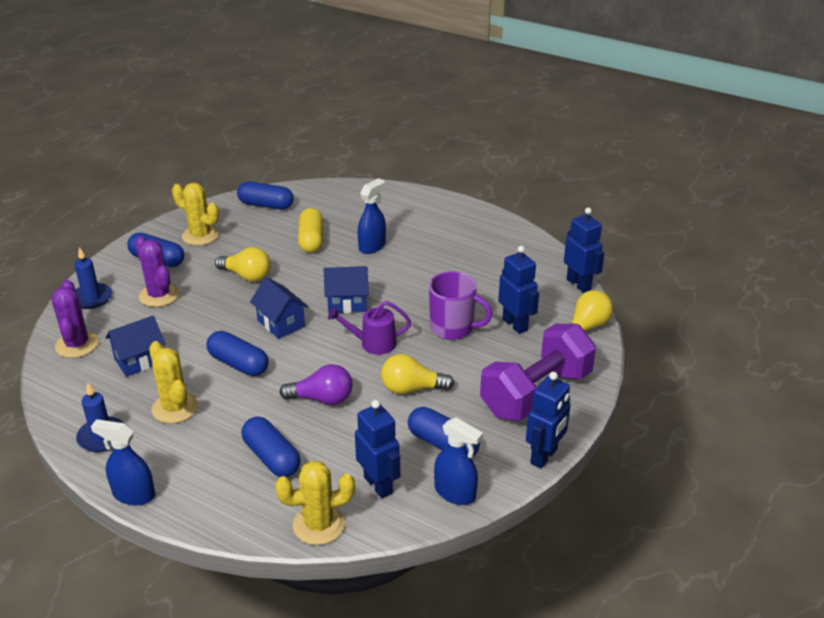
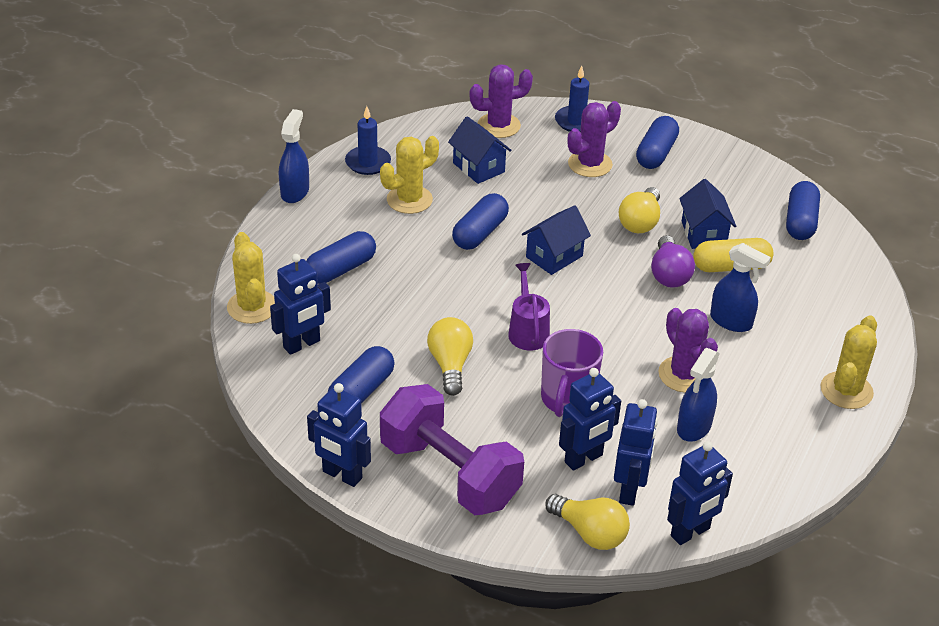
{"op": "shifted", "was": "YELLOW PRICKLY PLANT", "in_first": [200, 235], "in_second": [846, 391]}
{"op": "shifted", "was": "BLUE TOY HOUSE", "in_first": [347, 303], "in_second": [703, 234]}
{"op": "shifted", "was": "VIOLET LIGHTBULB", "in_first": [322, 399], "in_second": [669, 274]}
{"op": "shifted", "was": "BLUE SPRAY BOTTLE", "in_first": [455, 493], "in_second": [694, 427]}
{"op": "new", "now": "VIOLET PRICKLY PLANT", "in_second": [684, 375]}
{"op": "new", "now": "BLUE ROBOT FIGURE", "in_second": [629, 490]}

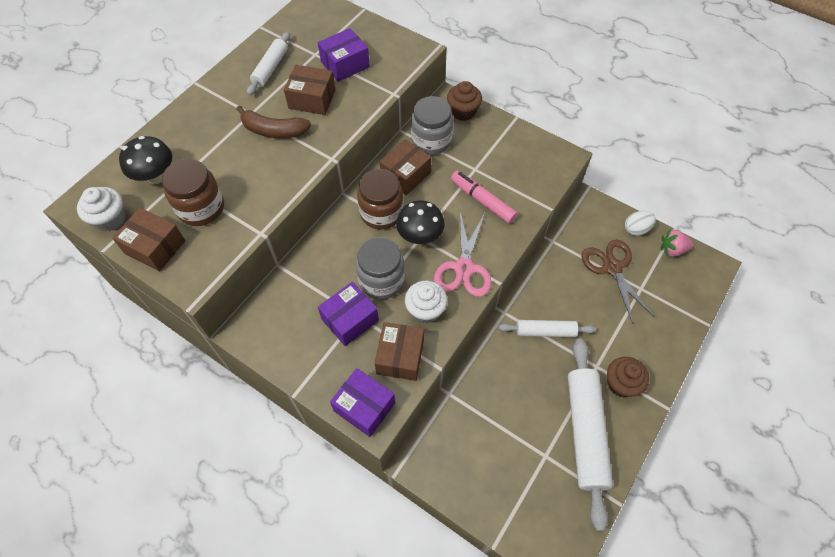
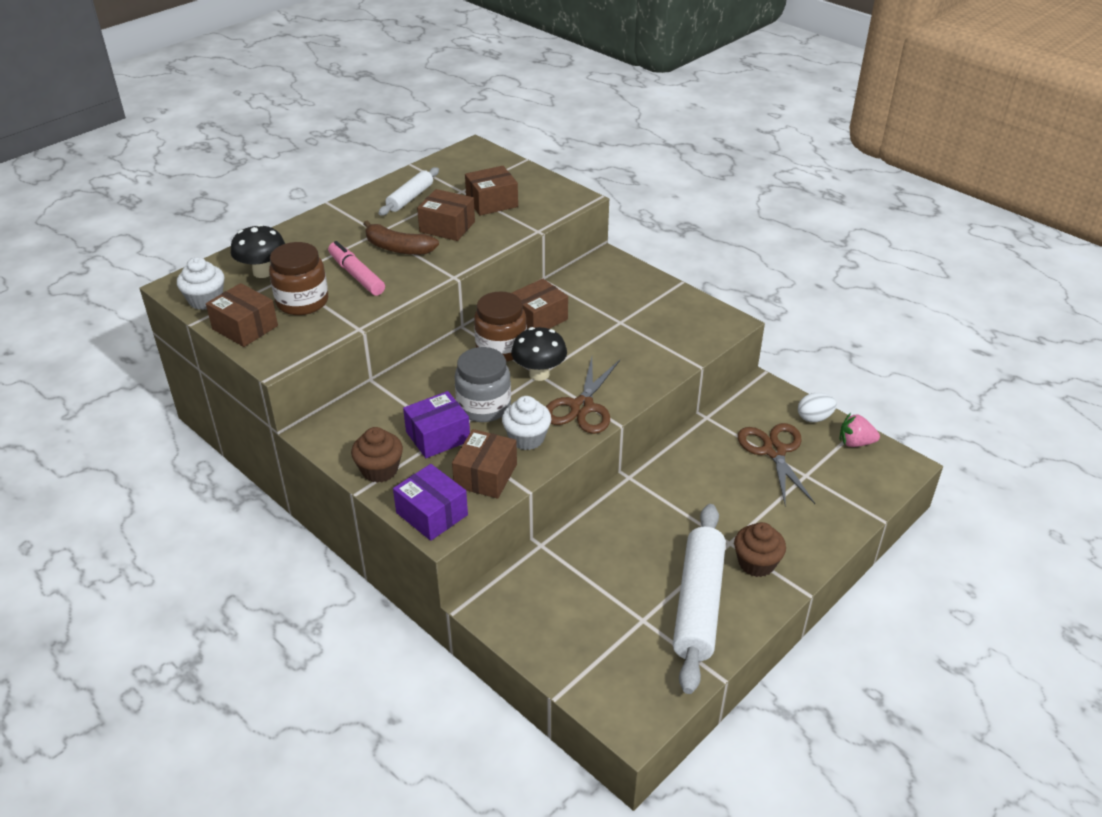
{"op": "repainted", "was": "VIOLET PACKAGE", "now": "BROWN PACKAGE", "in_first": [345, 64], "in_second": [492, 202]}
{"op": "shifted", "was": "BROWN MUFFIN", "in_first": [463, 111], "in_second": [379, 470]}
{"op": "gone", "was": "GRAY JAR", "in_first": [431, 141]}
{"op": "shifted", "was": "PINK FELT PEN", "in_first": [482, 201], "in_second": [356, 275]}
{"op": "repainted", "was": "PINK SHEARS", "now": "BROWN SHEARS", "in_first": [464, 268], "in_second": [582, 407]}
{"op": "gone", "was": "SNOW-WHITE DOUGH ROLLER", "in_first": [545, 331]}

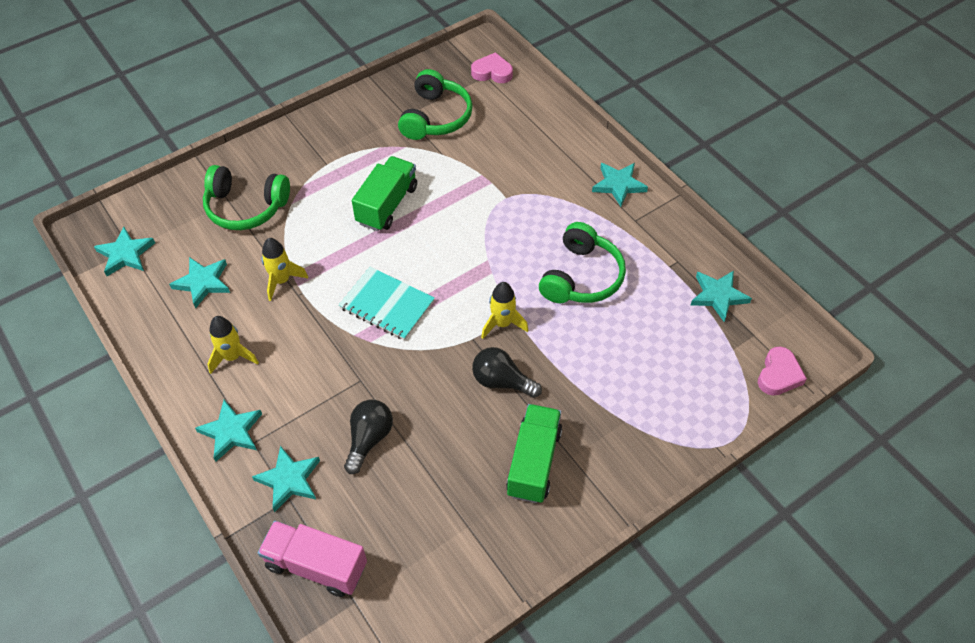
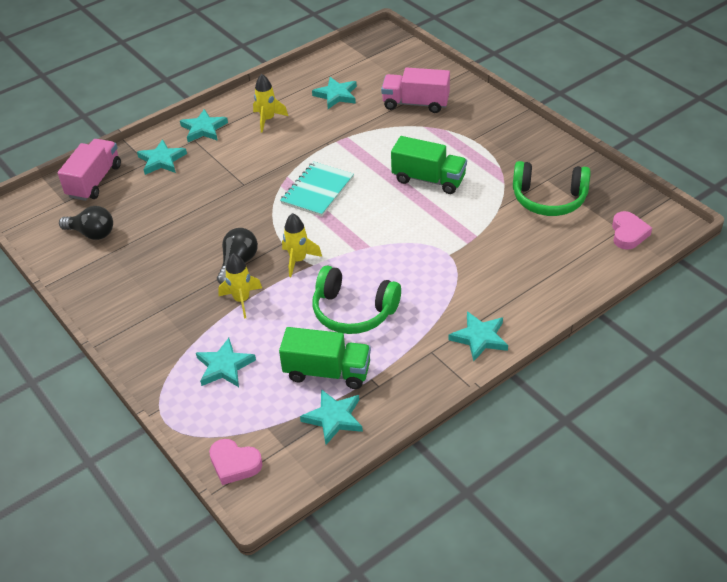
{"op": "swapped", "was": "GREEN HEADSET", "now": "PINK LORRY", "in_first": [246, 207], "in_second": [415, 103]}
{"op": "shifted", "was": "TURQUOISE FIVE-POINTED STAR", "in_first": [125, 254], "in_second": [224, 366]}
{"op": "shifted", "was": "YELLOW SPACESHIP", "in_first": [282, 281], "in_second": [242, 300]}
{"op": "shifted", "was": "EBONY LIGHTBULB", "in_first": [369, 439], "in_second": [92, 233]}
{"op": "shifted", "was": "GREEN LORRY", "in_first": [534, 462], "in_second": [327, 372]}

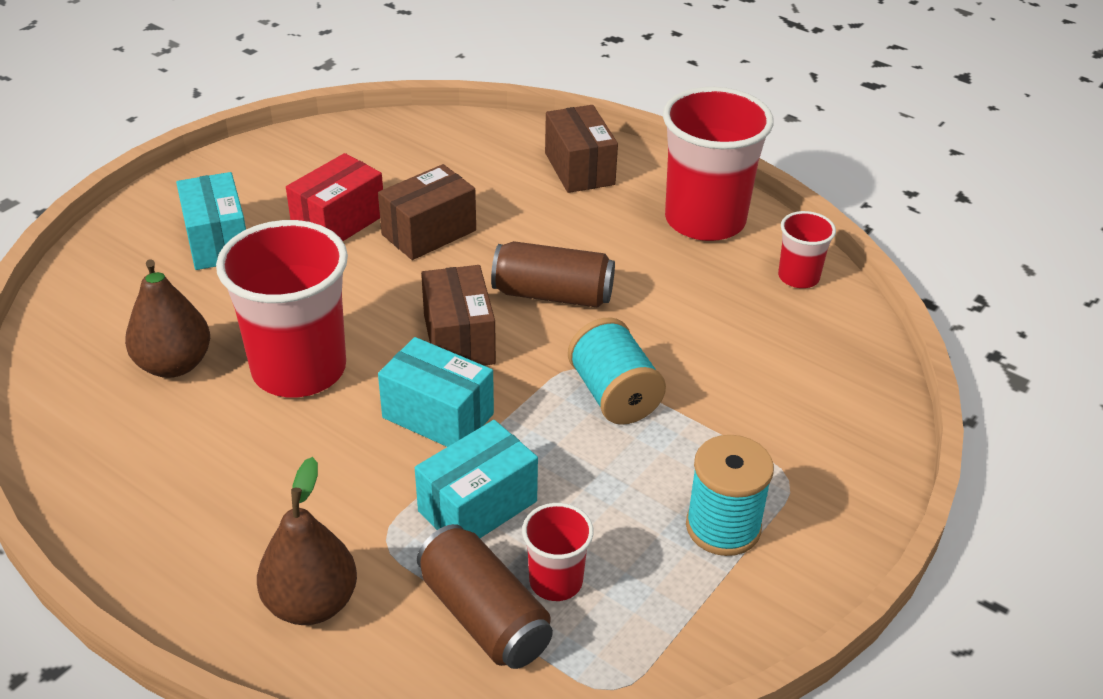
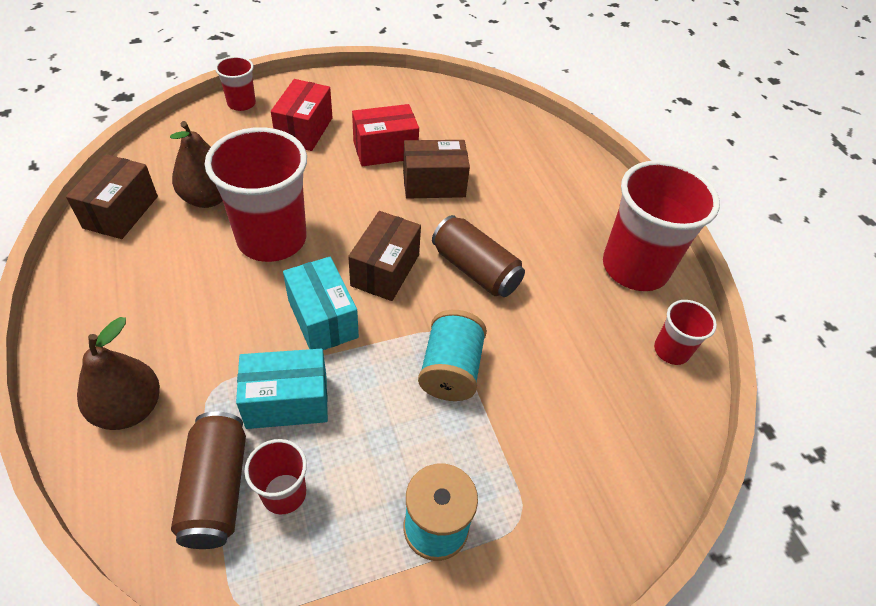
{"op": "shifted", "was": "BROWN PACKAGE", "in_first": [579, 169], "in_second": [121, 212]}
{"op": "repainted", "was": "TURQUOISE PACKAGE", "now": "CRIMSON PACKAGE", "in_first": [217, 241], "in_second": [304, 130]}
{"op": "new", "now": "CRIMSON BEAKER", "in_second": [241, 103]}

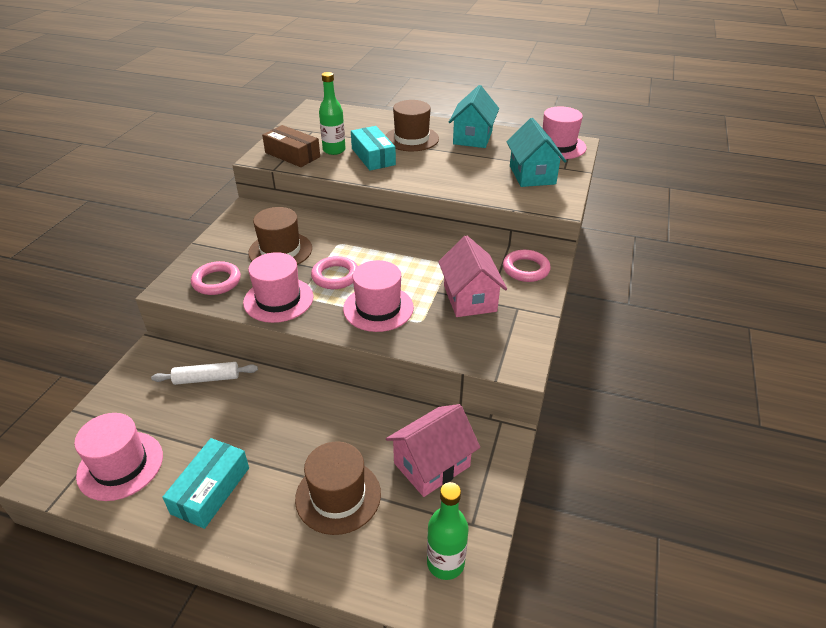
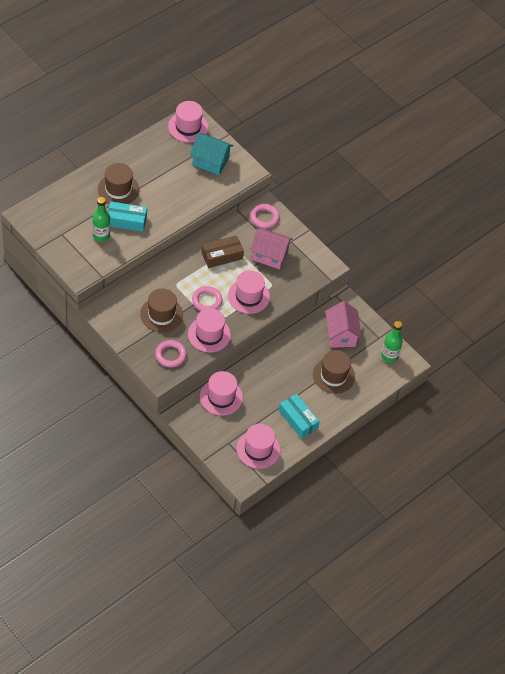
{"op": "gone", "was": "TURQUOISE TOY HOUSE", "in_first": [472, 137]}
{"op": "shifted", "was": "BROWN PACKAGE", "in_first": [292, 155], "in_second": [222, 256]}
{"op": "swapped", "was": "SNOW-WHITE DOUGH ROLLER", "now": "PINK TALL HAT", "in_first": [207, 379], "in_second": [221, 397]}

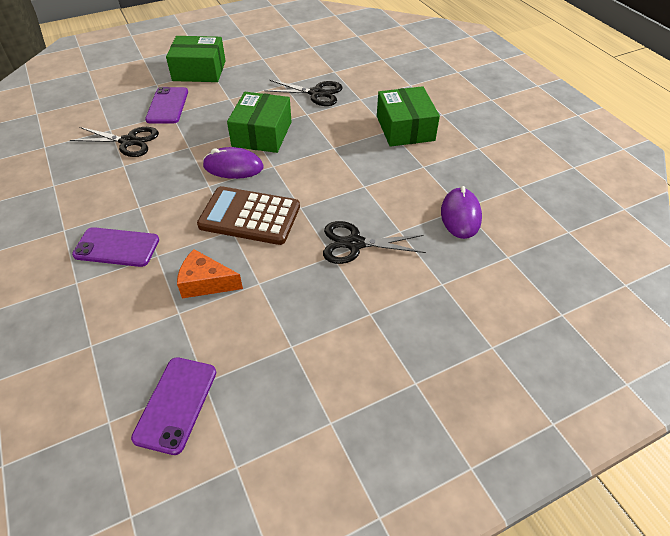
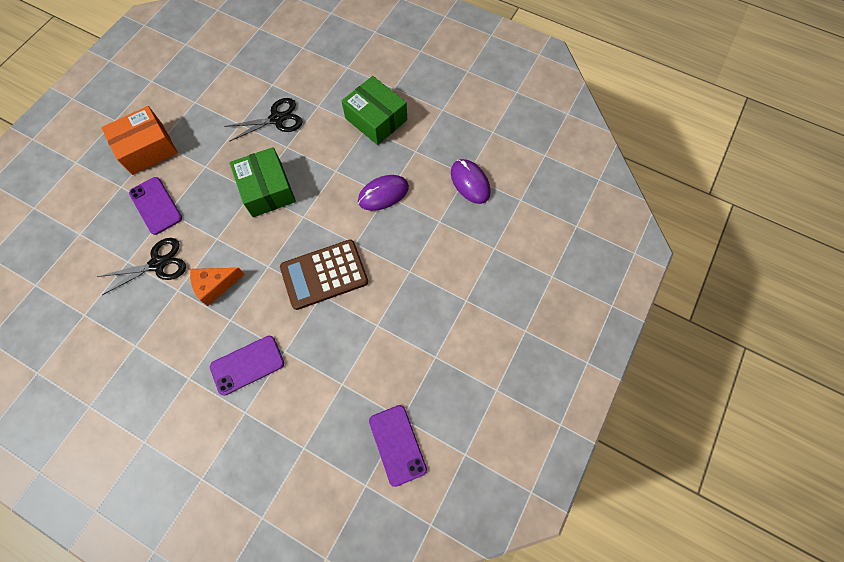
{"op": "repainted", "was": "GREEN PACKAGE", "now": "BRIGHT ORANGE PACKAGE", "in_first": [199, 70], "in_second": [147, 148]}
{"op": "shifted", "was": "VIOLET PC MOUSE", "in_first": [233, 167], "in_second": [383, 194]}
{"op": "gone", "was": "EBONY SHEARS", "in_first": [354, 244]}
{"op": "shifted", "was": "BRIGHT ORANGE PIECE OF CHEESE", "in_first": [206, 283], "in_second": [215, 285]}

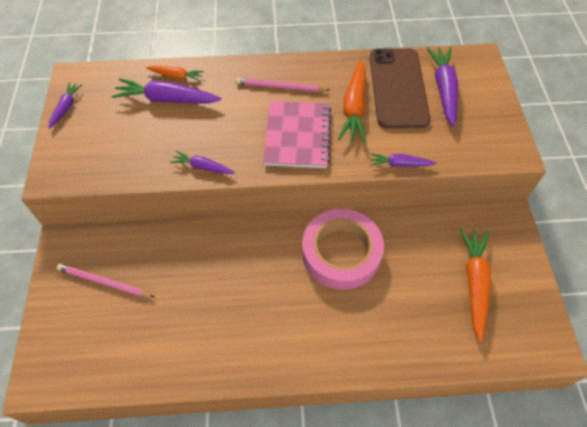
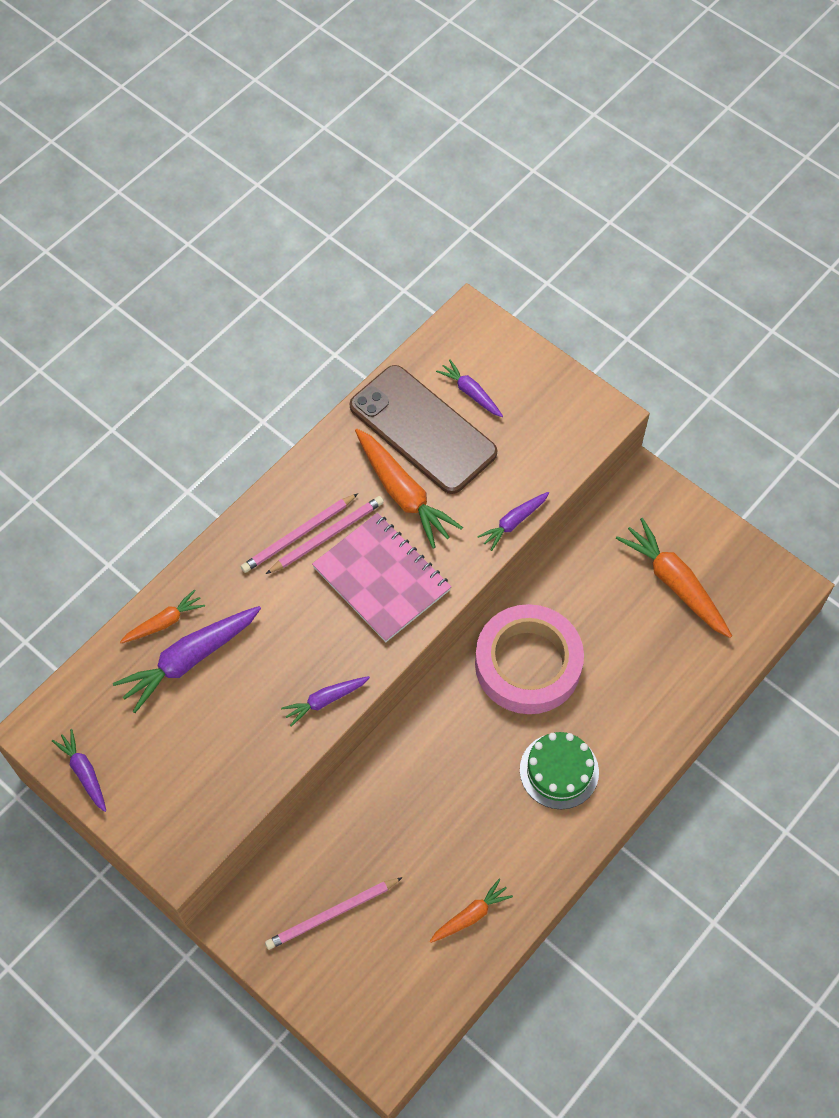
{"op": "scaled", "was": "VIOLET CARROT", "in_first": [443, 90], "in_second": [471, 393], "ratio": 0.56}
{"op": "new", "now": "PINK PENCIL", "in_second": [327, 536]}
{"op": "new", "now": "GREEN CAKE", "in_second": [559, 771]}
{"op": "new", "now": "BRIGHT ORANGE CARROT", "in_second": [470, 915]}

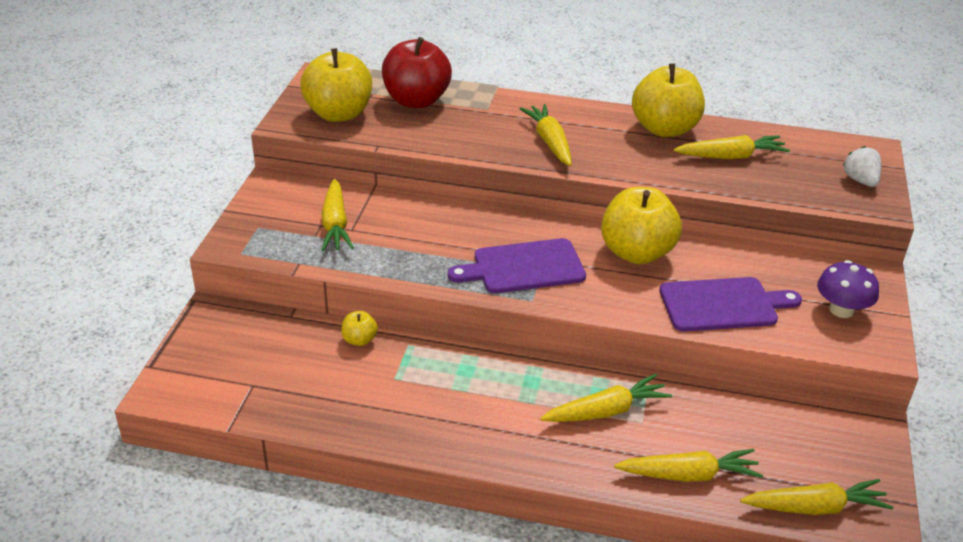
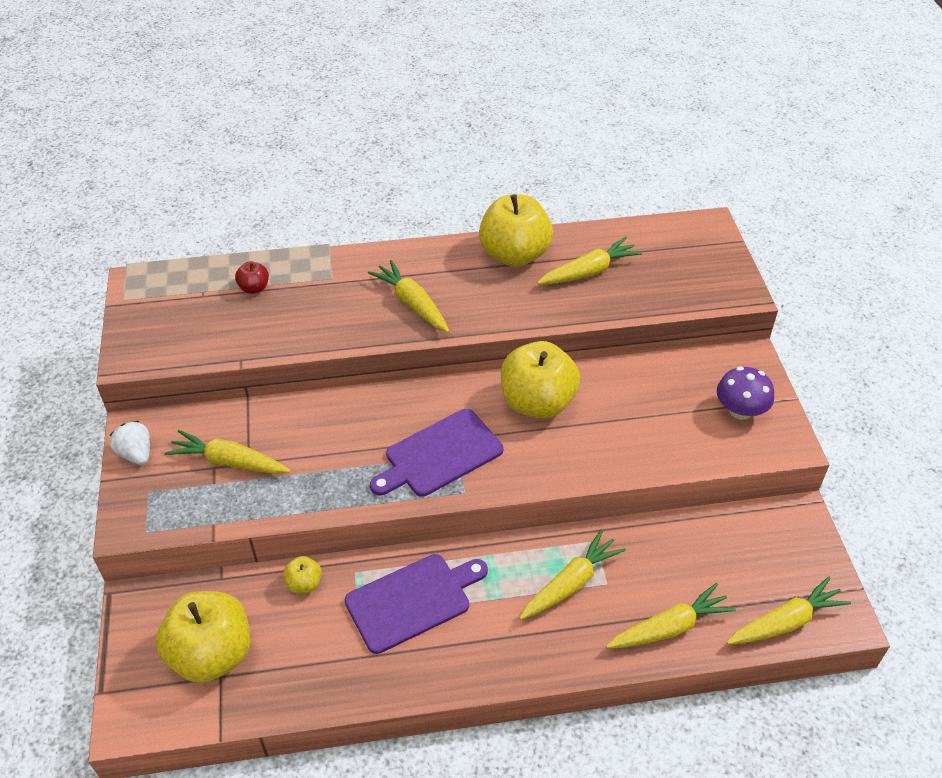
{"op": "scaled", "was": "CRIMSON APPLE FRUIT", "in_first": [416, 101], "in_second": [254, 288], "ratio": 0.44}
{"op": "shifted", "was": "YELLOW APPLE FRUIT", "in_first": [339, 114], "in_second": [212, 654]}
{"op": "shifted", "was": "SNOW-WHITE BERRY", "in_first": [860, 180], "in_second": [136, 454]}
{"op": "rotated", "was": "YELLOW CARROT", "in_first": [335, 224], "in_second": [229, 462], "clockwise": 135}
{"op": "shifted", "was": "VIOLET BREAD BOARD", "in_first": [723, 304], "in_second": [412, 600]}

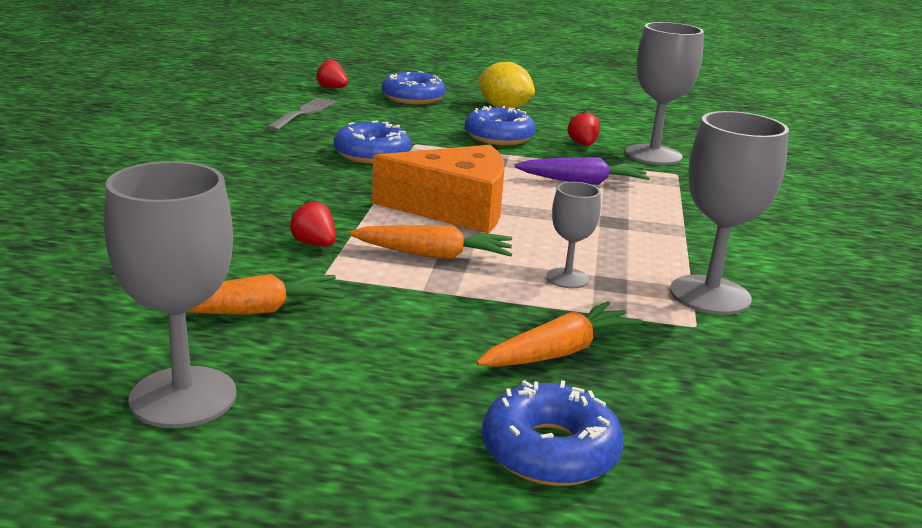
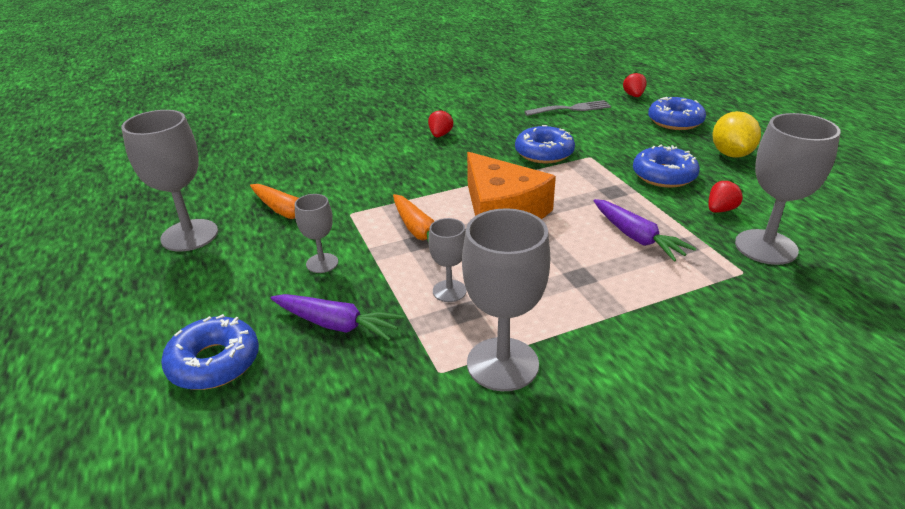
{"op": "shifted", "was": "CRIMSON BERRY", "in_first": [314, 244], "in_second": [440, 135]}
{"op": "repainted", "was": "BRIGHT ORANGE CARROT", "now": "VIOLET CARROT", "in_first": [558, 352], "in_second": [336, 324]}
{"op": "new", "now": "GRAY WINE GLASS", "in_second": [322, 263]}

